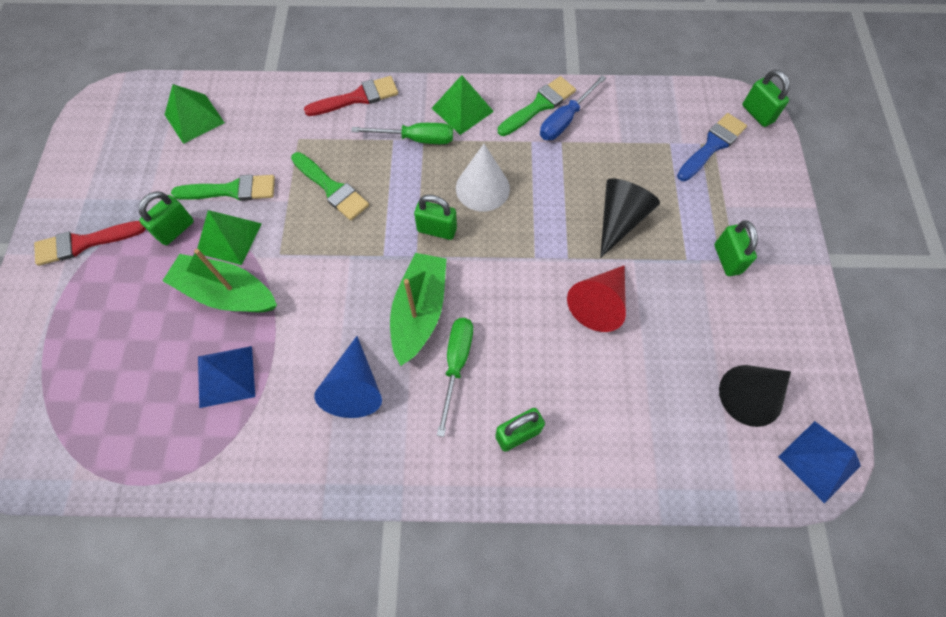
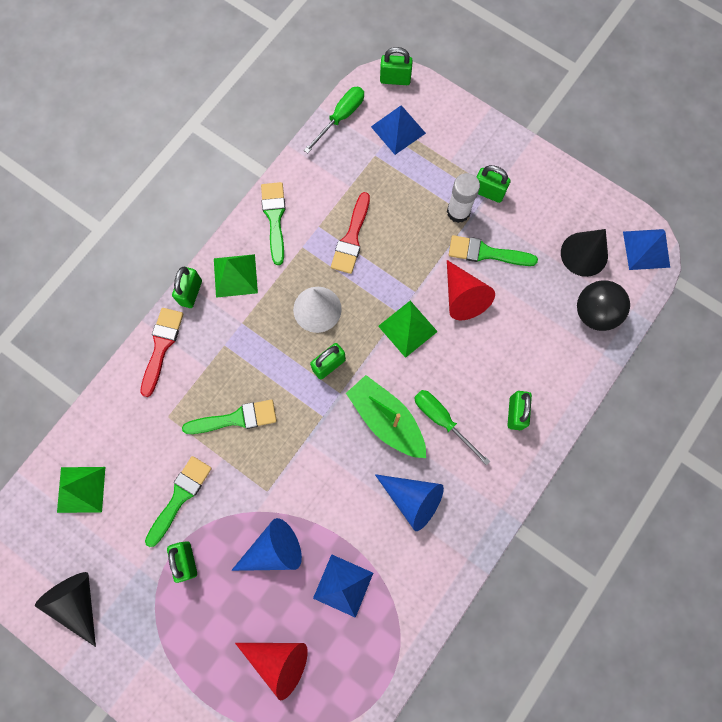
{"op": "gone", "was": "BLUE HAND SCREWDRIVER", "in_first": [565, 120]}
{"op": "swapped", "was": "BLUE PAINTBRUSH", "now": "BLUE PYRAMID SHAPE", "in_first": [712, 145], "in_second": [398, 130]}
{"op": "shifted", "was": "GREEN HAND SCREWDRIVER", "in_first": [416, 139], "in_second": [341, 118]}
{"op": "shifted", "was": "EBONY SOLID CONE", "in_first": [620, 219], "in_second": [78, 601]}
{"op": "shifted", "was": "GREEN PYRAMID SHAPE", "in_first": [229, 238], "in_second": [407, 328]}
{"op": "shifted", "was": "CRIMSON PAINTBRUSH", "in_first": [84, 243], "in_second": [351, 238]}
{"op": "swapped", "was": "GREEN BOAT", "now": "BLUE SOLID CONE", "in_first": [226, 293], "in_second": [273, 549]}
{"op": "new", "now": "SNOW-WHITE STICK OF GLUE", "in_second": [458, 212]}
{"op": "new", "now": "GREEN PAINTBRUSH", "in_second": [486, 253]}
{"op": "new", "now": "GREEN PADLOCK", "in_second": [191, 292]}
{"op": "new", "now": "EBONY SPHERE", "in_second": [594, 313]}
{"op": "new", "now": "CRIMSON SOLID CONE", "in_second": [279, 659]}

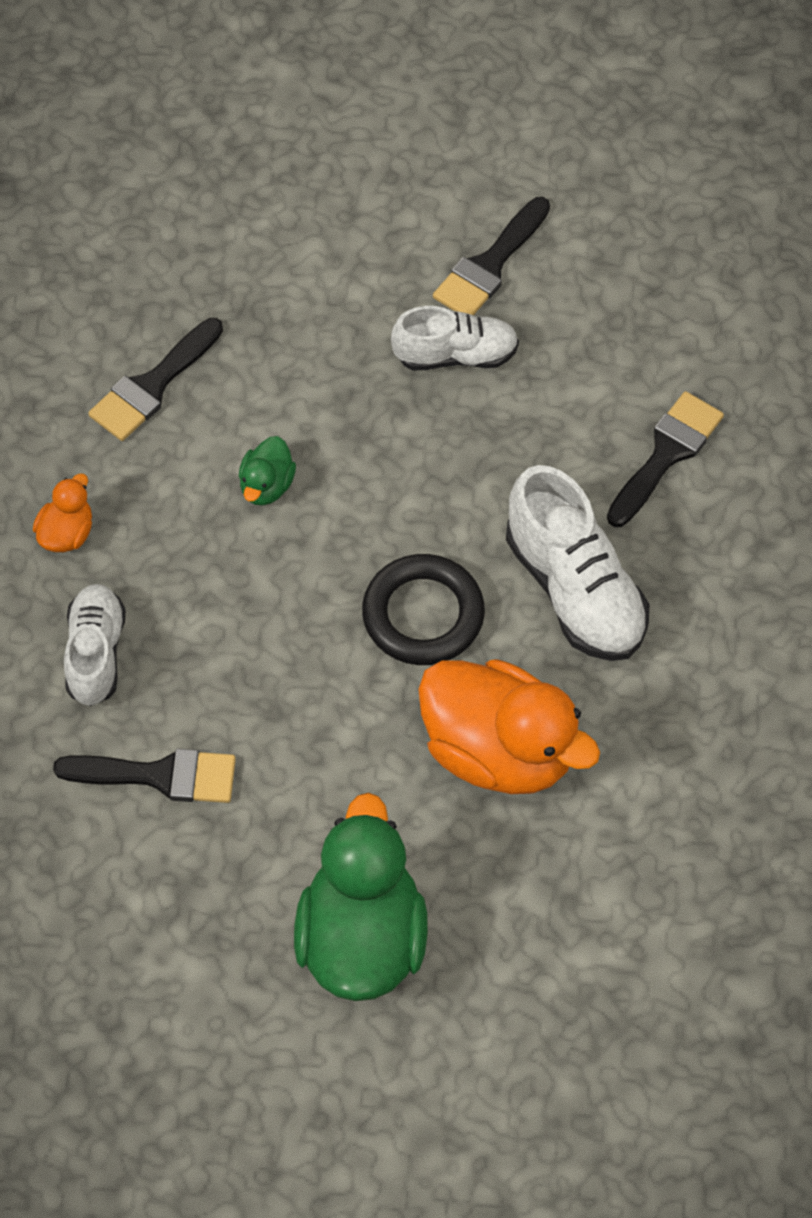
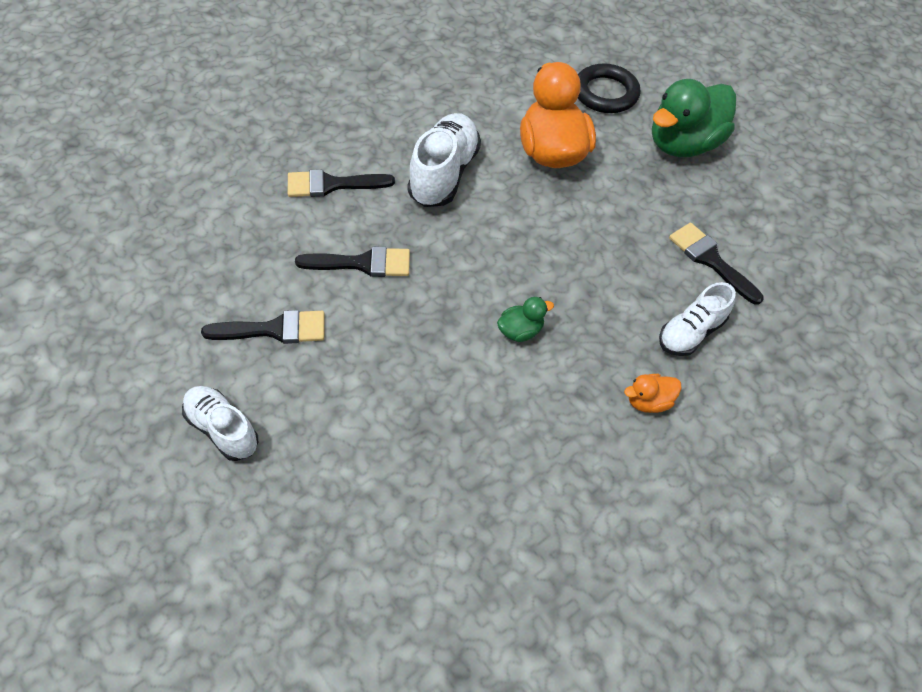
{"op": "shifted", "was": "SNOW-WHITE SNEAKER", "in_first": [456, 355], "in_second": [222, 429]}
{"op": "shifted", "was": "EBONY PAINTBRUSH", "in_first": [152, 386], "in_second": [362, 263]}
{"op": "shifted", "was": "EBONY RING", "in_first": [423, 615], "in_second": [605, 93]}

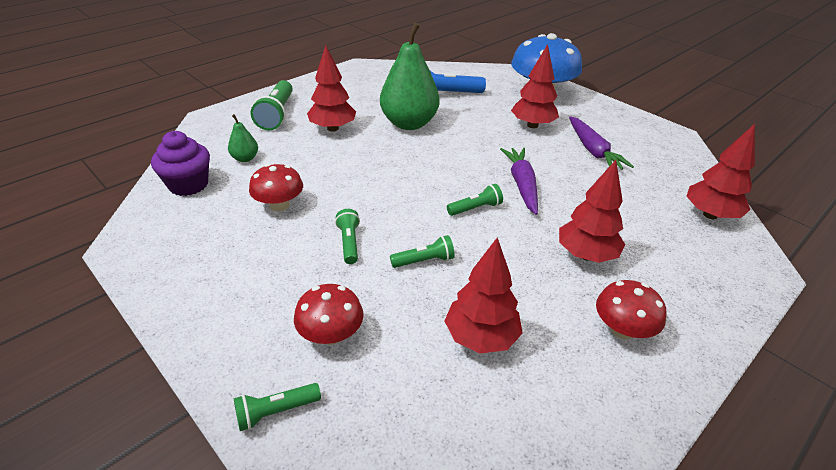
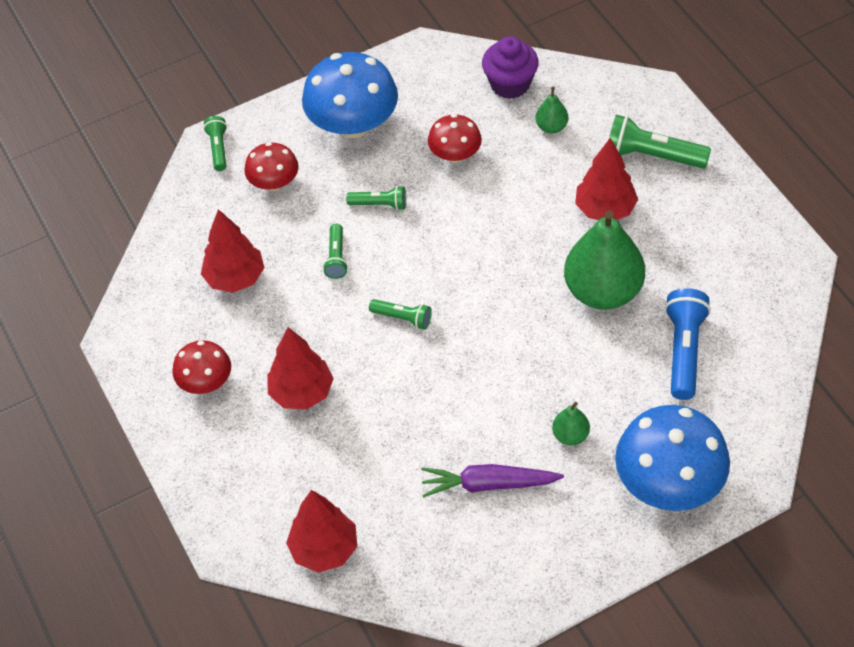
{"op": "swapped", "was": "CRIMSON TOY TREE", "now": "GREEN TOY PEAR", "in_first": [532, 125], "in_second": [570, 435]}
{"op": "gone", "was": "VIOLET CARROT", "in_first": [521, 184]}
{"op": "rotated", "was": "GREEN POCKET TORCH", "in_first": [475, 208], "in_second": [402, 318], "clockwise": -60}
{"op": "new", "now": "BLUE MUSHROOM", "in_second": [353, 124]}

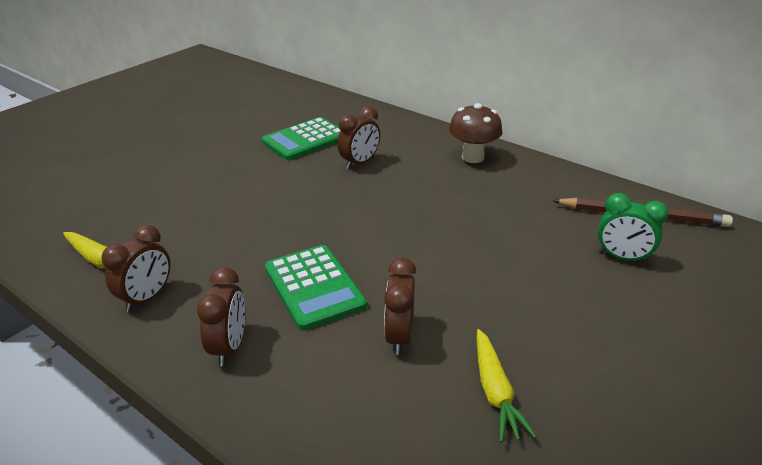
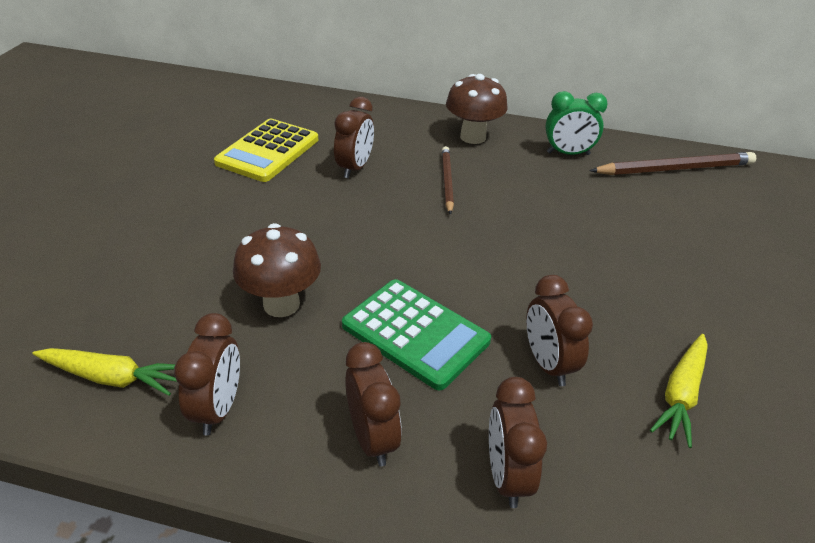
{"op": "repainted", "was": "GREEN POCKET CALCULATOR", "now": "YELLOW POCKET CALCULATOR", "in_first": [305, 140], "in_second": [268, 151]}
{"op": "shifted", "was": "GREEN BEDSIDE CLOCK", "in_first": [622, 257], "in_second": [568, 153]}
{"op": "rotated", "was": "YELLOW CARROT", "in_first": [495, 392], "in_second": [681, 394], "clockwise": 60}
{"op": "new", "now": "BROWN PENCIL", "in_second": [446, 181]}
{"op": "new", "now": "BROWN MUSHROOM", "in_second": [281, 304]}
{"op": "new", "now": "BROWN BEDSIDE CLOCK", "in_second": [507, 476]}

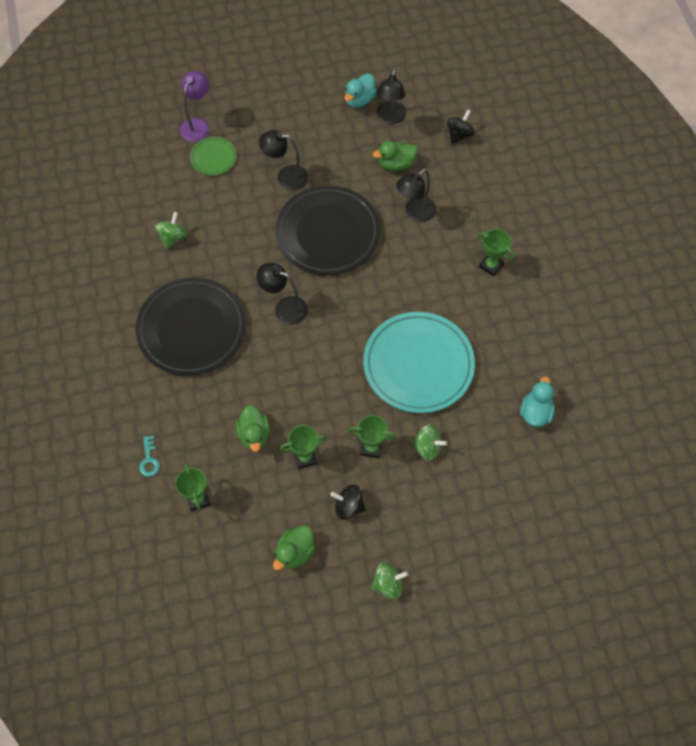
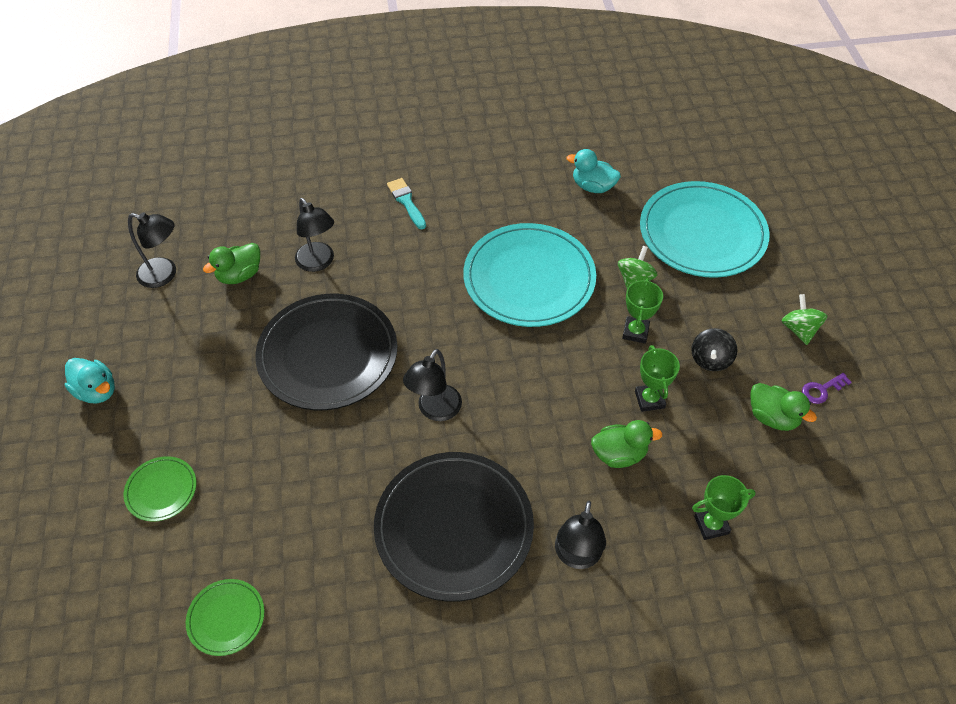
{"op": "gone", "was": "VIOLET READING LAMP", "in_first": [198, 125]}
{"op": "shifted", "was": "TURQUOISE TOY DUCK", "in_first": [359, 100], "in_second": [97, 391]}
{"op": "gone", "was": "EBONY SPINNING TOP", "in_first": [459, 135]}
{"op": "shifted", "was": "EBONY READING LAMP", "in_first": [286, 177], "in_second": [576, 556]}
{"op": "rotated", "was": "GREEN TOY DUCK", "in_first": [396, 164], "in_second": [239, 275], "clockwise": 60}
{"op": "gone", "was": "GREEN SPINNING TOP", "in_first": [173, 238]}
{"op": "swapped", "was": "GREEN PRIZE CUP", "now": "TURQUOISE PAINTBRUSH", "in_first": [491, 265], "in_second": [406, 202]}
{"op": "gone", "was": "TURQUOISE LATCHKEY", "in_first": [149, 460]}
{"op": "new", "now": "TURQUOISE PLATE", "in_second": [702, 233]}
{"op": "new", "now": "VIOLET LATCHKEY", "in_second": [822, 390]}
{"op": "new", "now": "GREEN PLATE", "in_second": [226, 618]}

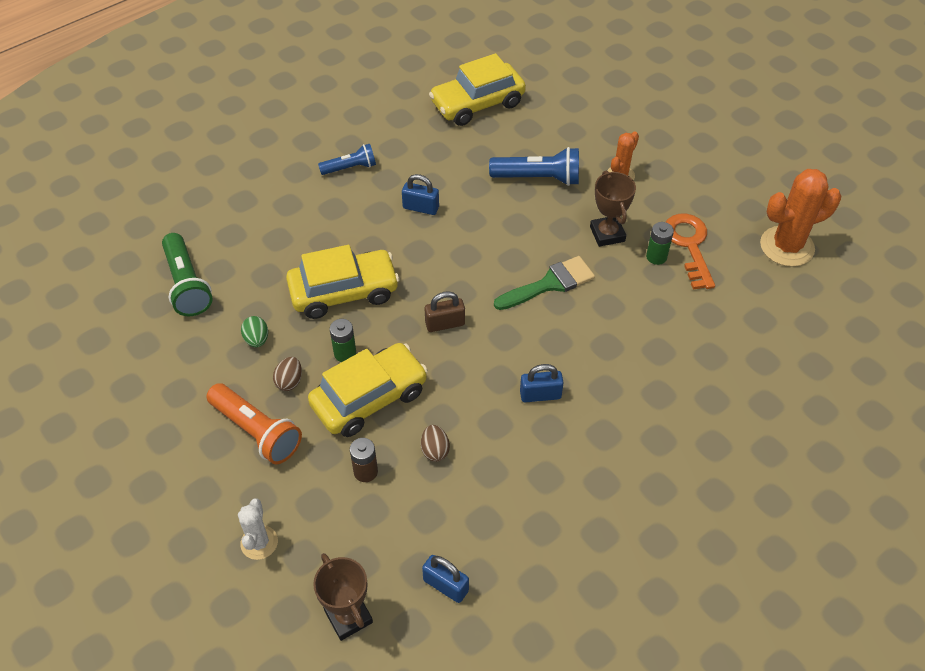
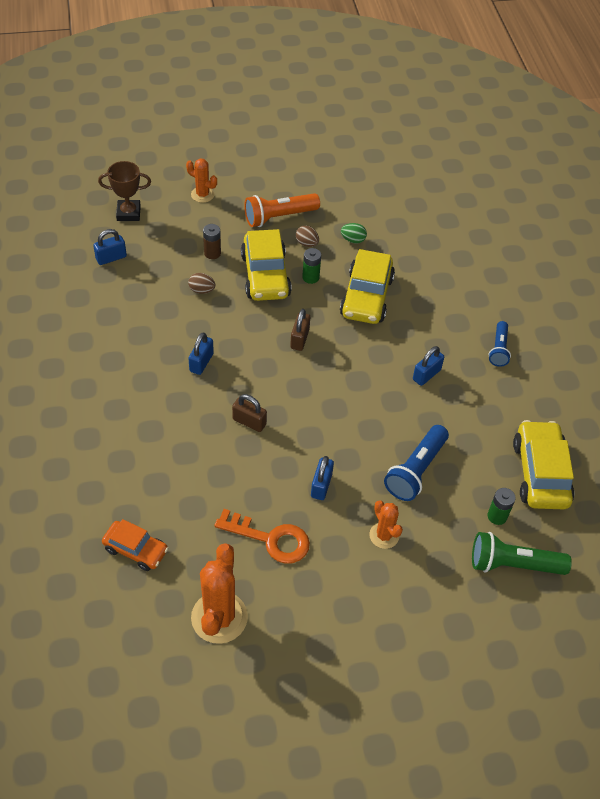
{"op": "swapped", "was": "BROWN PRIZE CUP", "now": "BLUE PADLOCK", "in_first": [607, 234], "in_second": [321, 485]}
{"op": "shifted", "was": "GREEN AA BATTERY", "in_first": [656, 257], "in_second": [497, 516]}
{"op": "shifted", "was": "GREEN POCKET TORCH", "in_first": [187, 285], "in_second": [513, 564]}
{"op": "gone", "was": "GREEN PAINTBRUSH", "in_first": [549, 284]}
{"op": "repainted", "was": "SNOW-WHITE PRICKLY PLANT", "now": "BRIGHT ORANGE PRICKLY PLANT", "in_first": [259, 542], "in_second": [202, 194]}
{"op": "new", "now": "BROWN PADLOCK", "in_second": [249, 422]}
{"op": "new", "now": "BRIGHT ORANGE CAR", "in_second": [136, 550]}

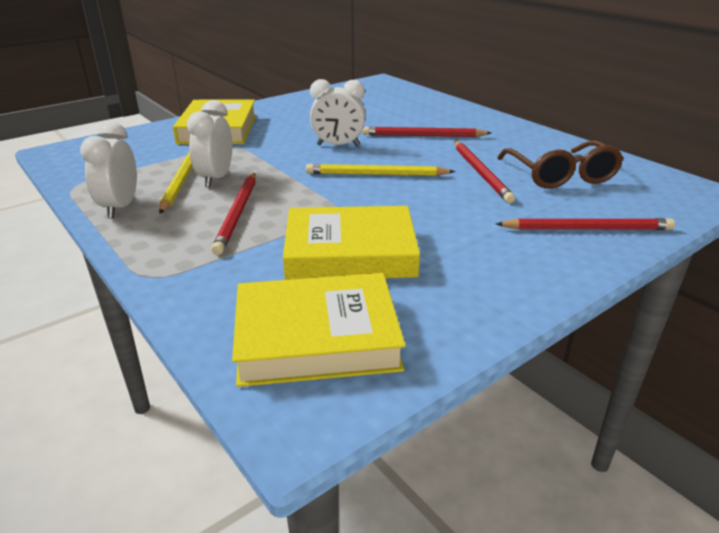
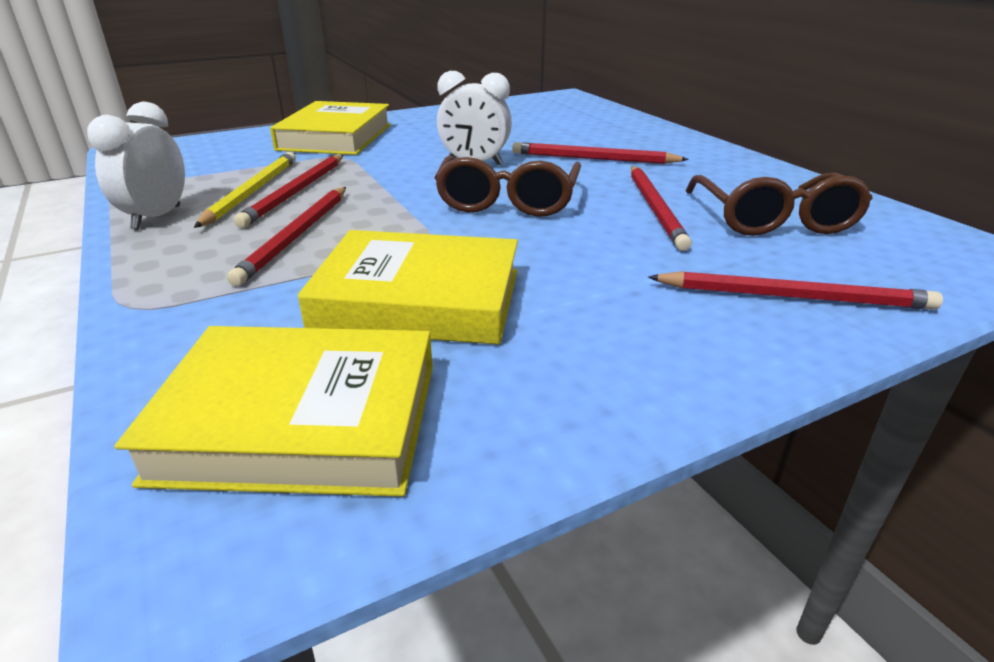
{"op": "swapped", "was": "SNOW-WHITE BEDSIDE CLOCK", "now": "CRIMSON PENCIL", "in_first": [216, 178], "in_second": [297, 192]}
{"op": "swapped", "was": "YELLOW PENCIL", "now": "BROWN GLASSES", "in_first": [377, 174], "in_second": [508, 201]}

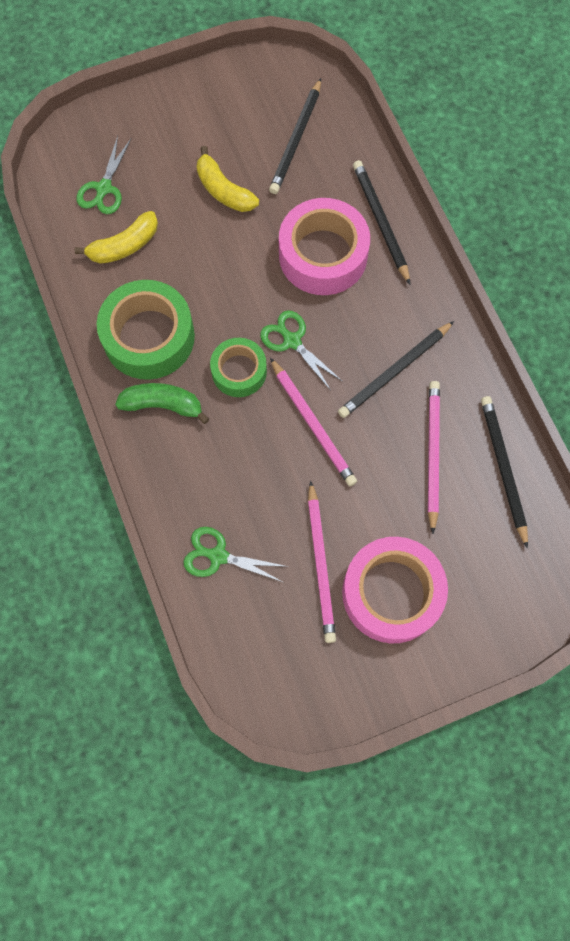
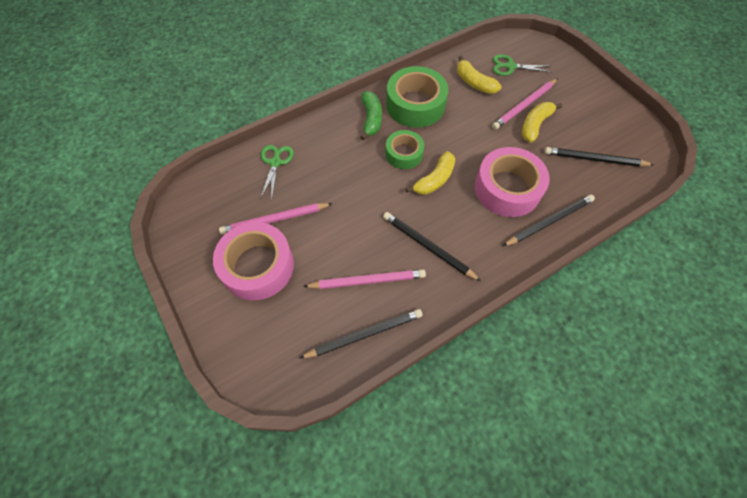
{"op": "swapped", "was": "GREEN SHEARS", "now": "YELLOW BANANA", "in_first": [292, 341], "in_second": [434, 180]}
{"op": "shifted", "was": "PINK PENCIL", "in_first": [313, 424], "in_second": [524, 106]}

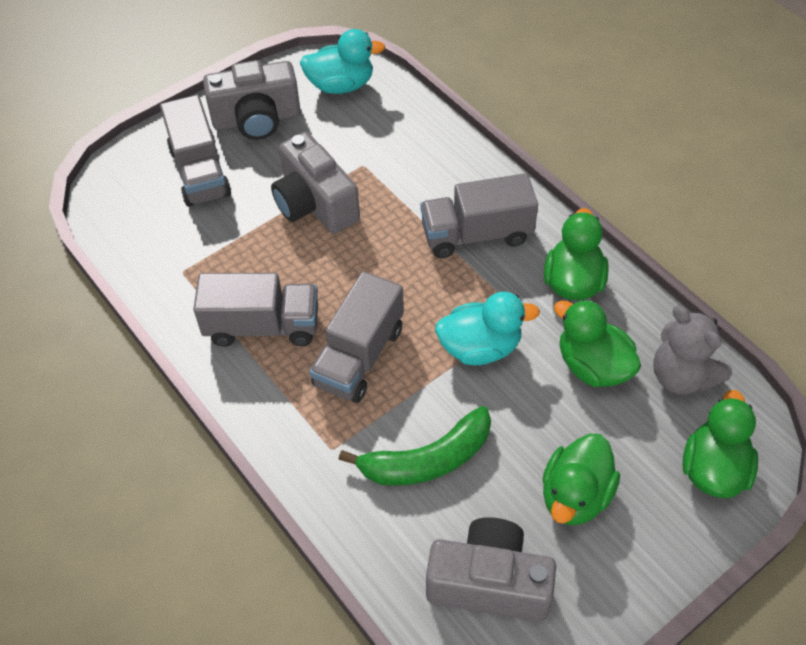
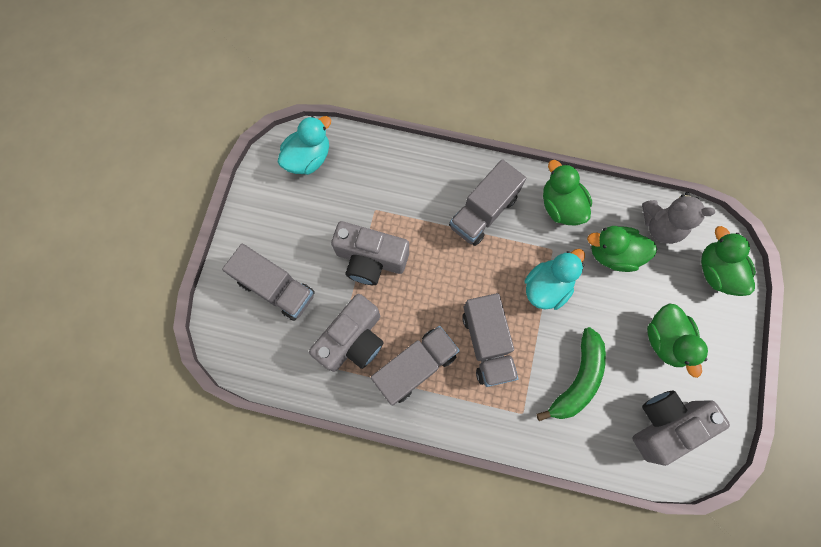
{"op": "shifted", "was": "GRAY COMPACT CAMERA", "in_first": [257, 119], "in_second": [353, 340]}

